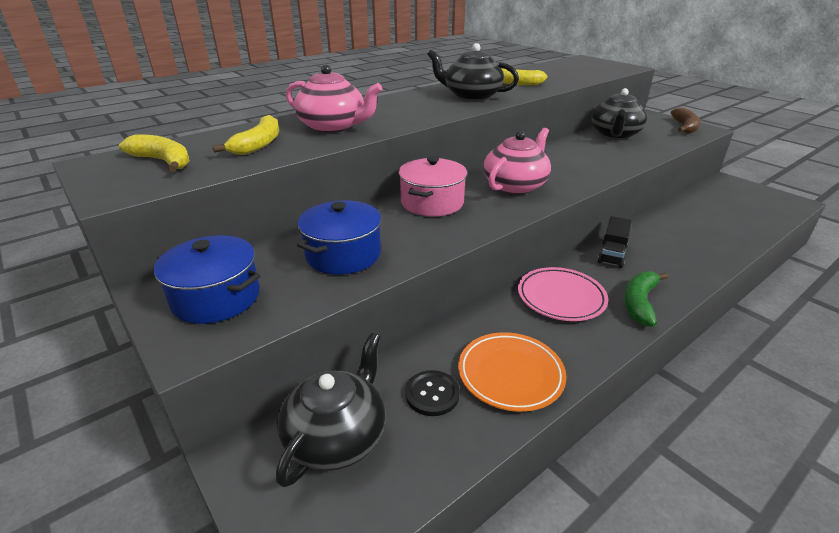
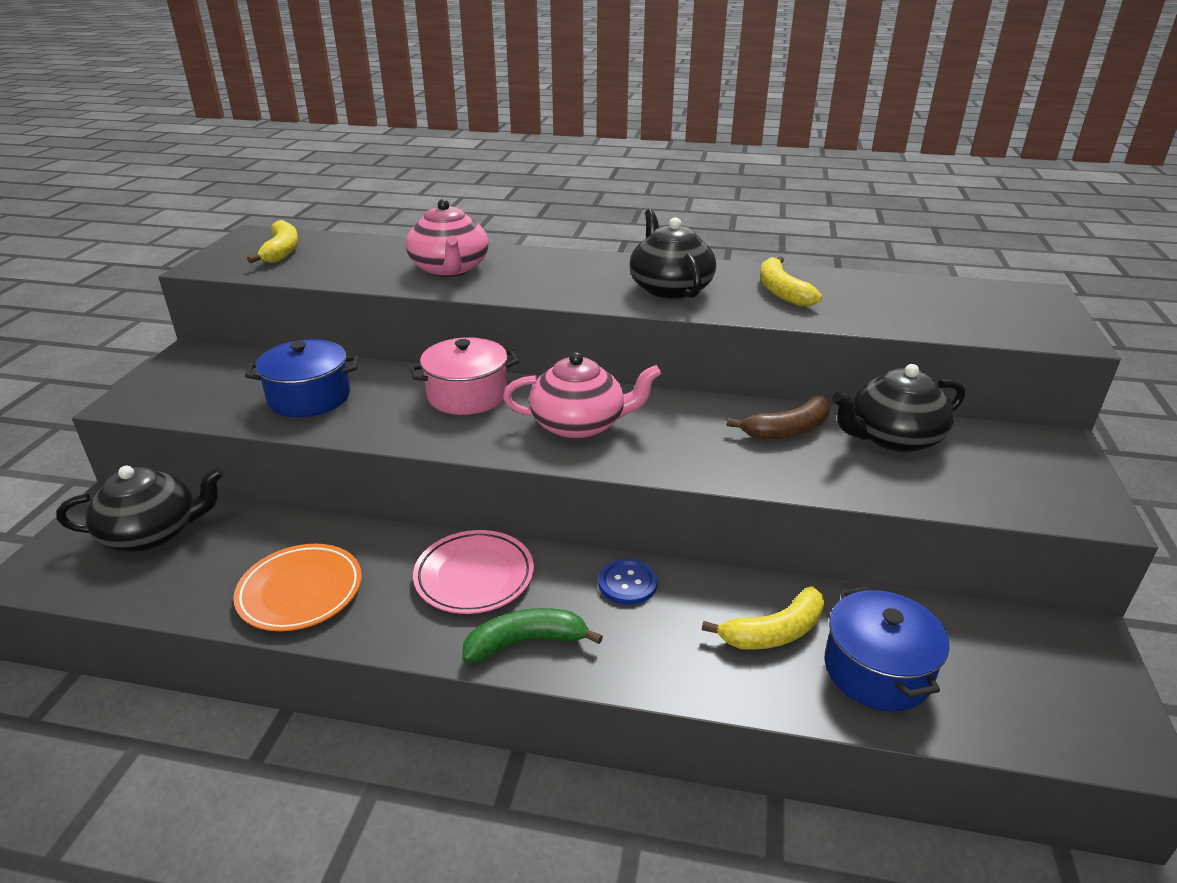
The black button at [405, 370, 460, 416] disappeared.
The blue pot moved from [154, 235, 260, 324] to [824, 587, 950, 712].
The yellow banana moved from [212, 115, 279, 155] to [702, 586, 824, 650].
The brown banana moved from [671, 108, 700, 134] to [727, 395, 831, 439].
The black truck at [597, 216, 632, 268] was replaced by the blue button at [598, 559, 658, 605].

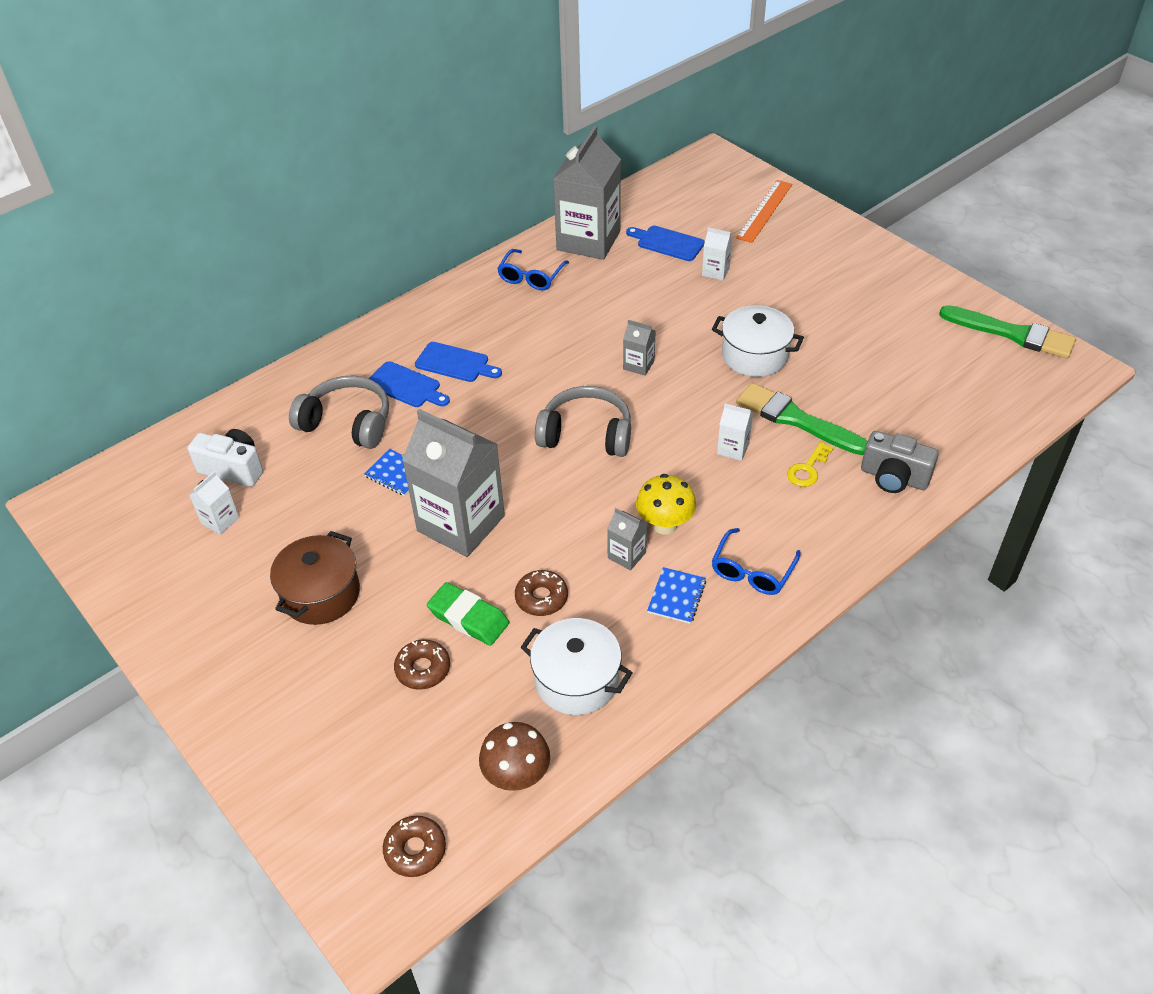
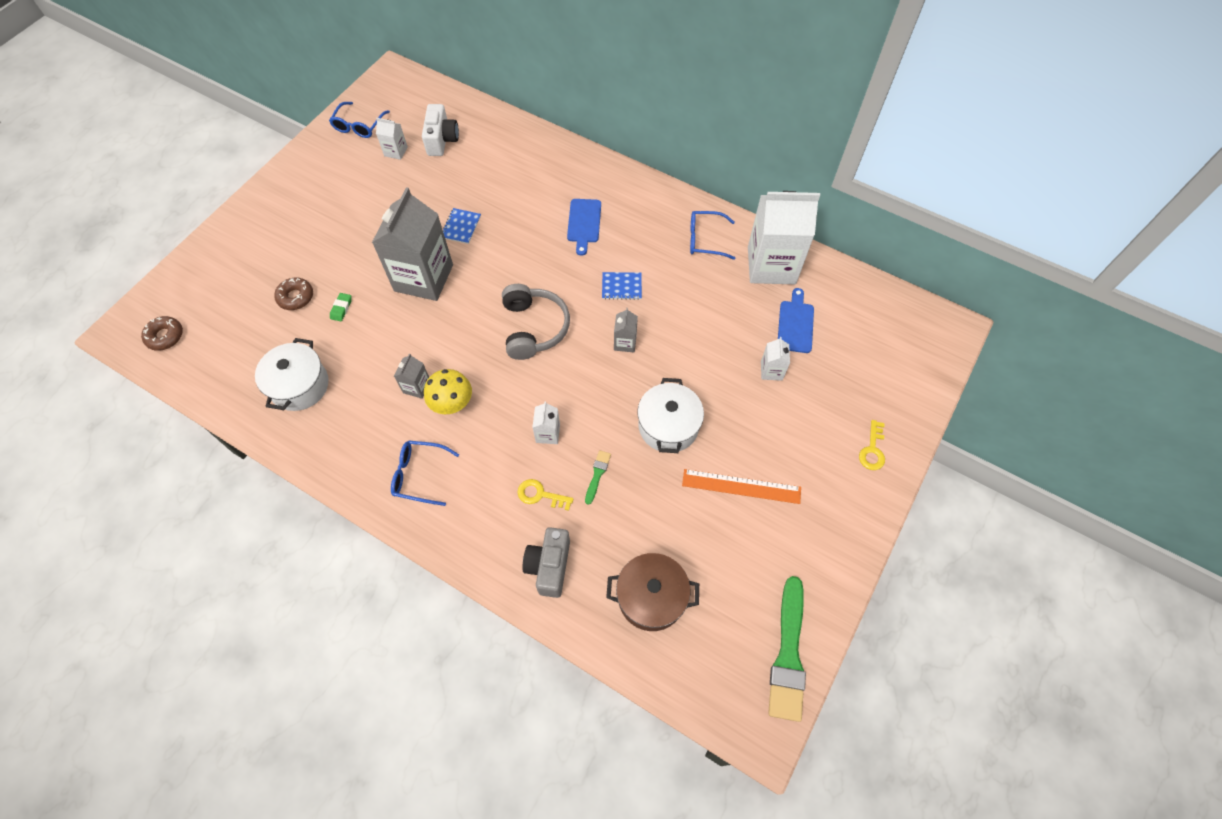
The grey headphones at [289, 375, 389, 449] disappeared.
The blue cutting board at [369, 361, 450, 407] disappeared.
The brown mushroom at [479, 722, 550, 791] disappeared.
The brown donut at [515, 570, 568, 616] disappeared.
The blue glasses at [329, 102, 390, 138] appeared.
The yellow key at [859, 420, 885, 470] appeared.
The brown pot moved from [270, 531, 360, 625] to [606, 553, 699, 631].
The blue notebook moved from [647, 567, 706, 624] to [602, 272, 642, 300].
The orange ruler moved from [736, 180, 792, 243] to [682, 469, 801, 504].
The grey carton at [553, 126, 621, 260] became the white carton at [748, 191, 820, 284].
The green eraser at [427, 582, 509, 646] changed to 0.54 times the size.
The green brush at [736, 383, 867, 455] changed to 0.46 times the size.

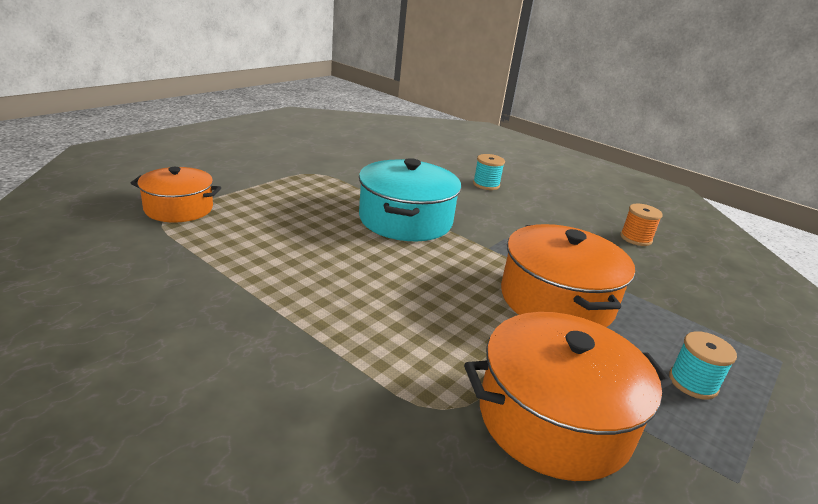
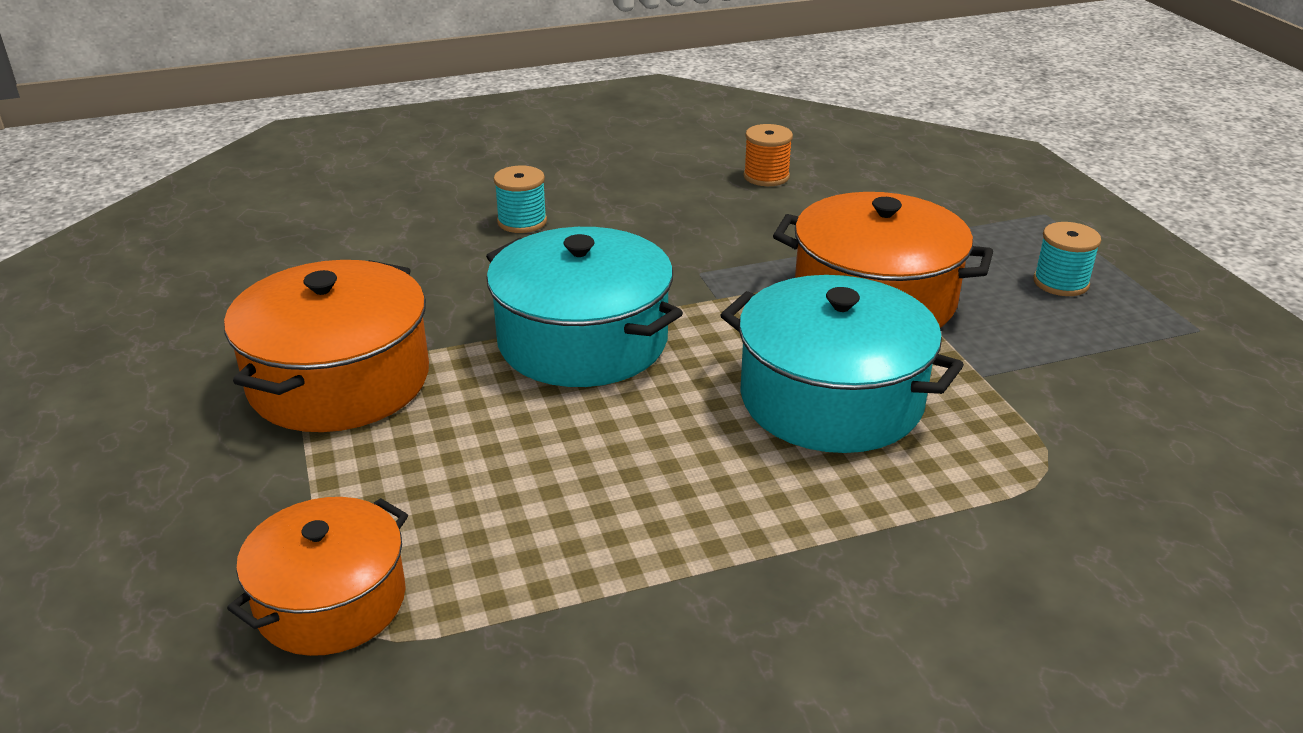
The turquoise pot at [720, 275, 964, 453] appeared.
The orange pot moved from [464, 312, 672, 481] to [224, 260, 429, 432].

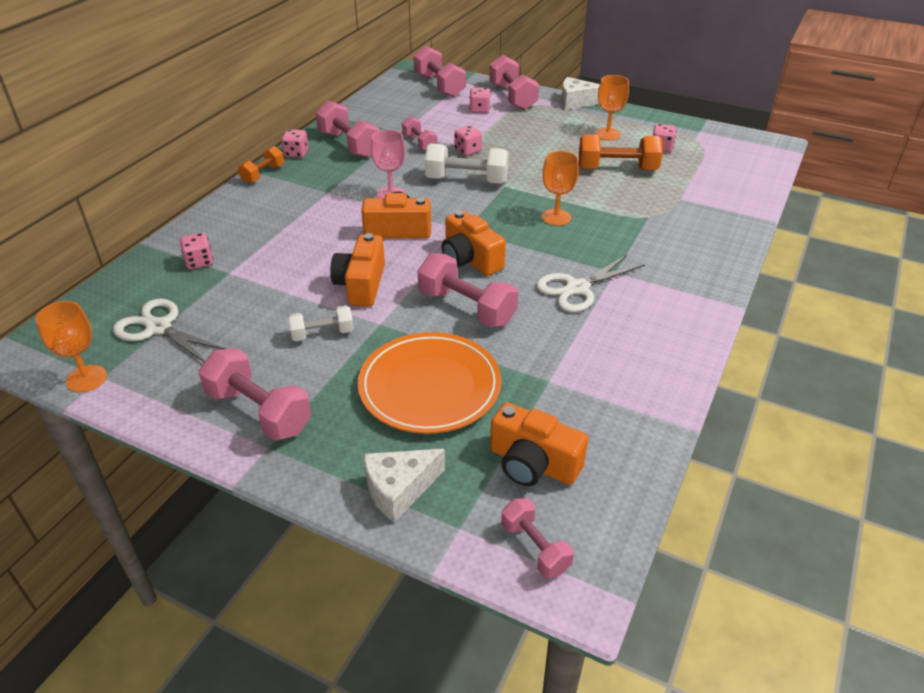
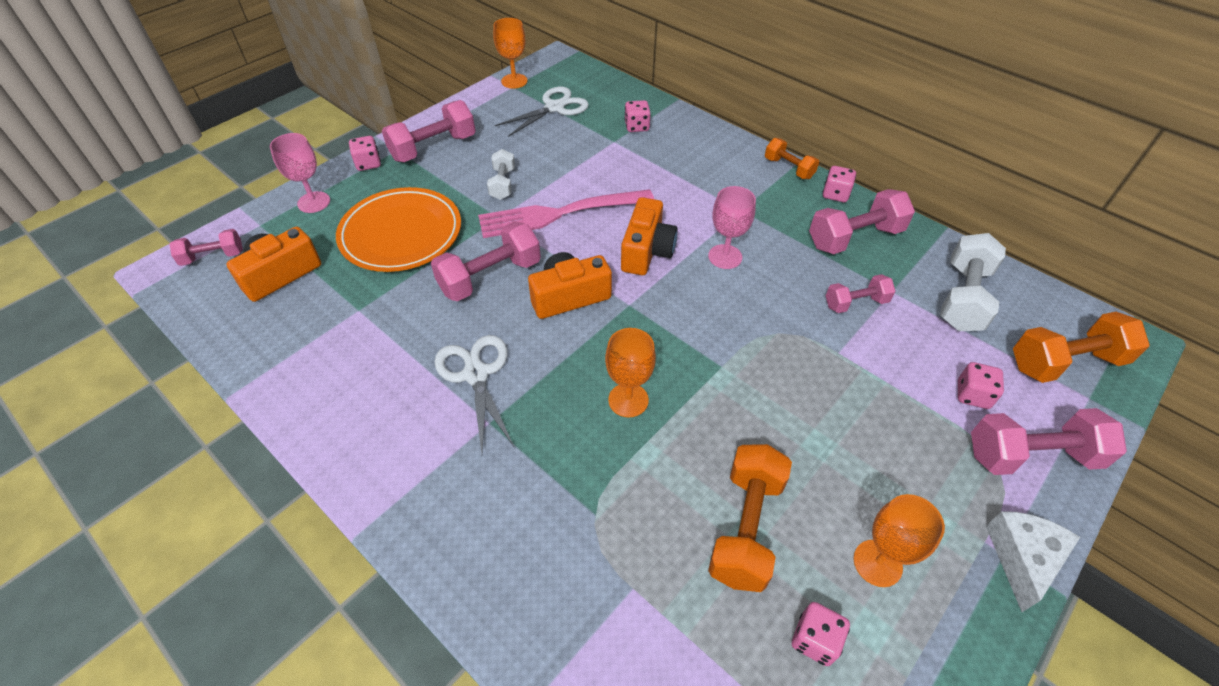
The white dumbbell moved from [425, 143, 509, 184] to [940, 233, 1006, 331].
The pink dice moved from [454, 126, 482, 156] to [349, 136, 381, 171].
The orange camera at [330, 233, 385, 307] was replaced by the pink fork at [478, 189, 654, 238].
The white cheese at [363, 449, 445, 523] was replaced by the pink goblet at [270, 133, 330, 213].
The pink dumbbell at [414, 46, 466, 97] became the orange dumbbell at [1013, 312, 1150, 383].

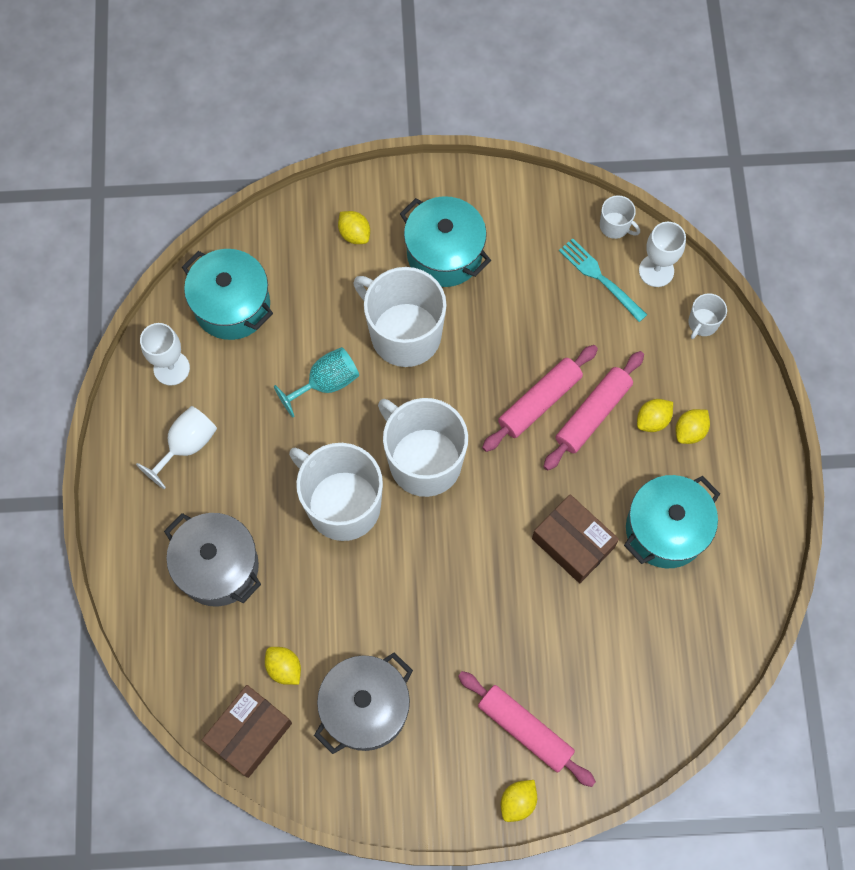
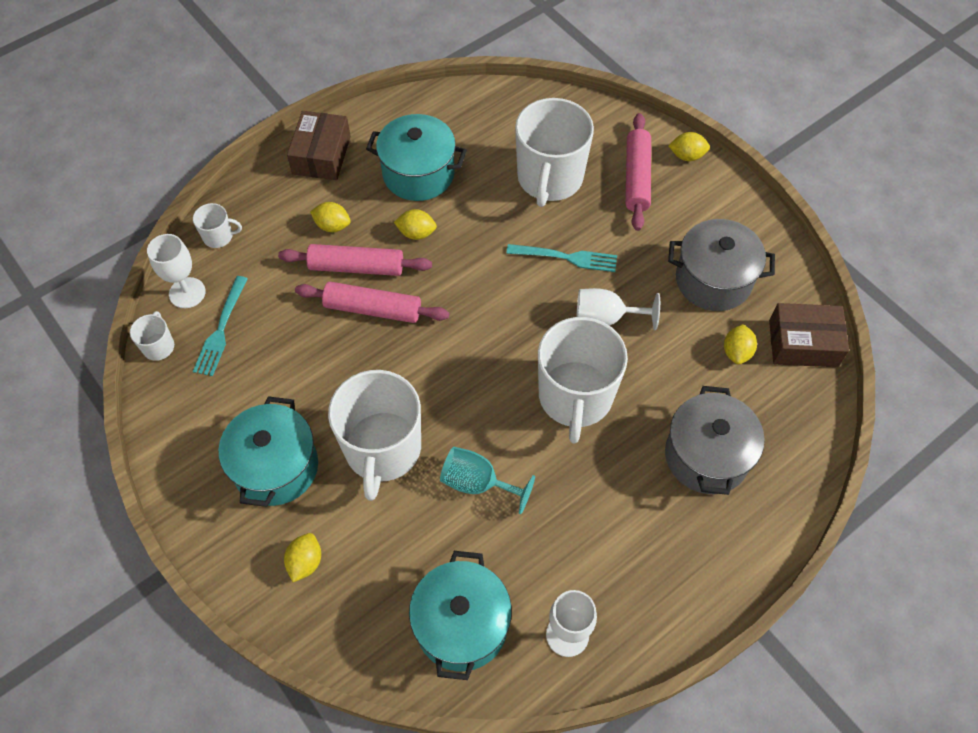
The turquoise fork at [506, 244, 617, 272] appeared.
The white goblet moved from [136, 406, 217, 489] to [577, 288, 660, 330].
The white mug moved from [378, 398, 468, 497] to [515, 98, 594, 207].
The brown box moved from [532, 494, 619, 583] to [287, 111, 351, 180].
The yellow lemon moved from [675, 409, 710, 444] to [394, 209, 437, 240].

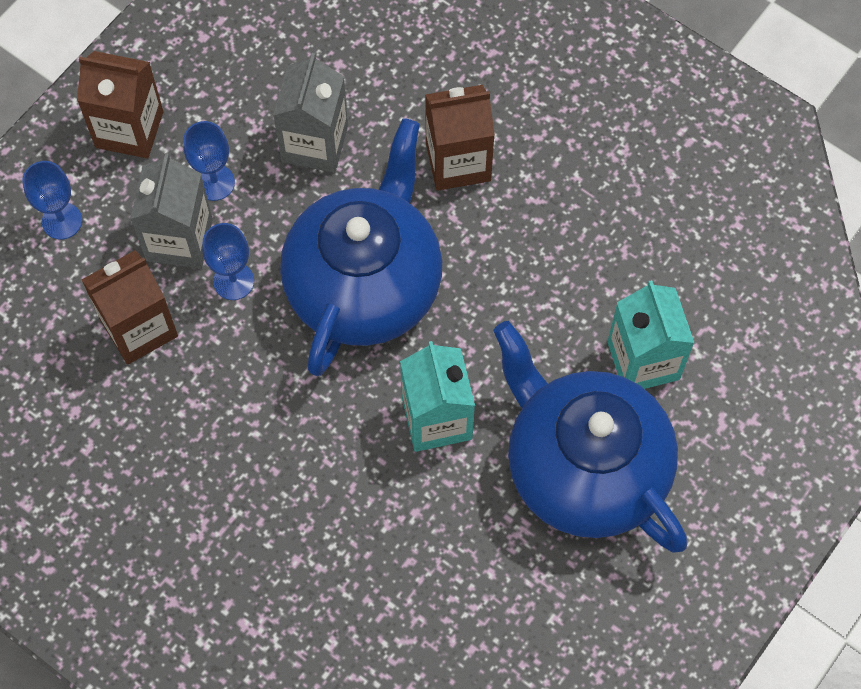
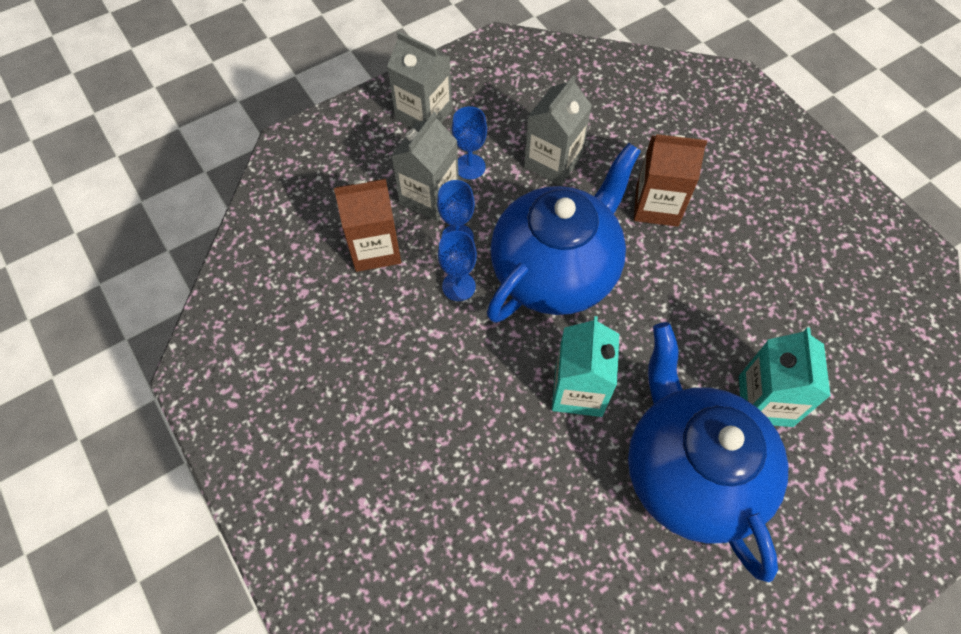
The blue goblet moved from [22, 161, 82, 239] to [438, 231, 477, 301].
The brown carton at [77, 51, 163, 159] became the grey carton at [387, 31, 452, 128].

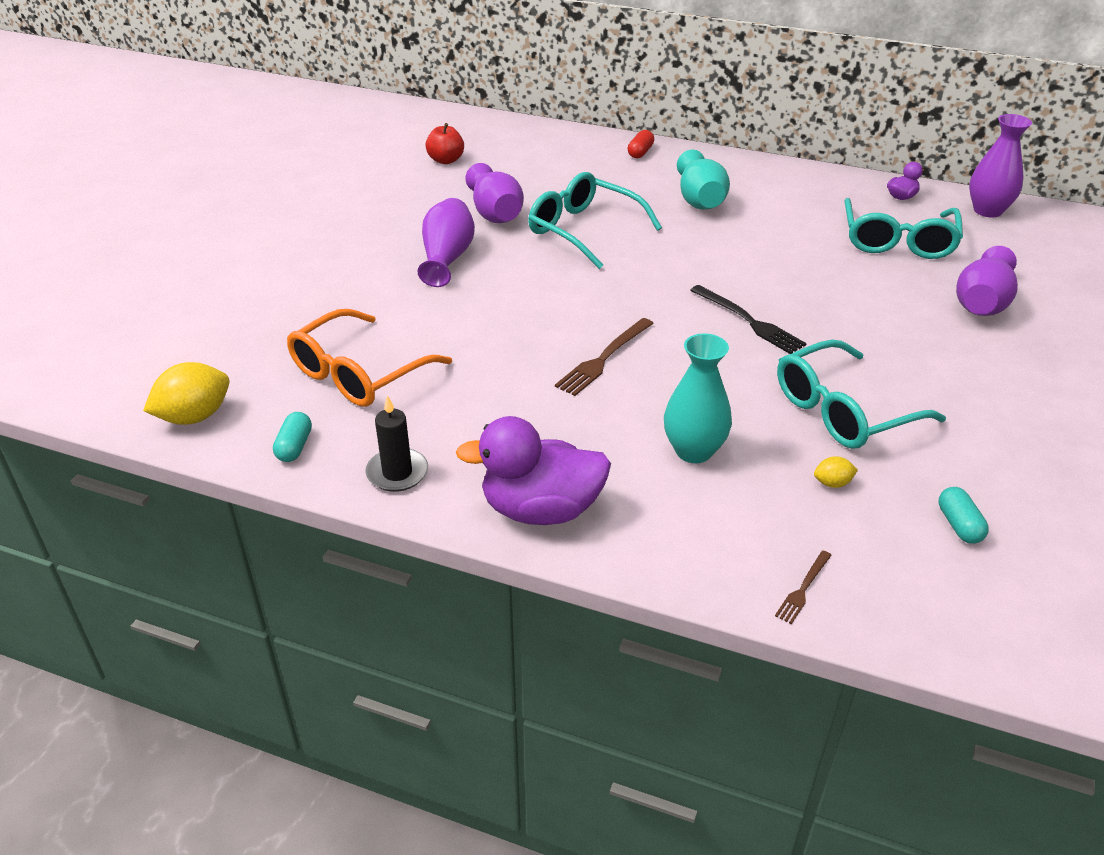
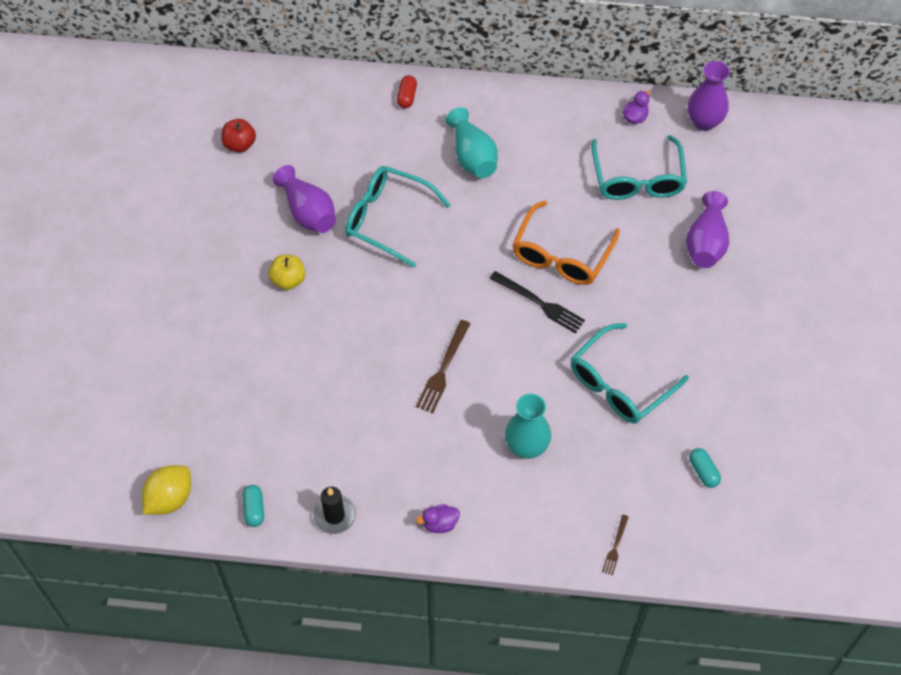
The yellow lemon at [814, 456, 858, 488] disappeared.
The orange glasses moved from [287, 309, 452, 407] to [512, 201, 620, 285].
The purple vase at [417, 198, 475, 287] was replaced by the yellow apple at [268, 255, 305, 290].
The purple duck at [456, 416, 611, 525] changed to 0.45 times the size.

